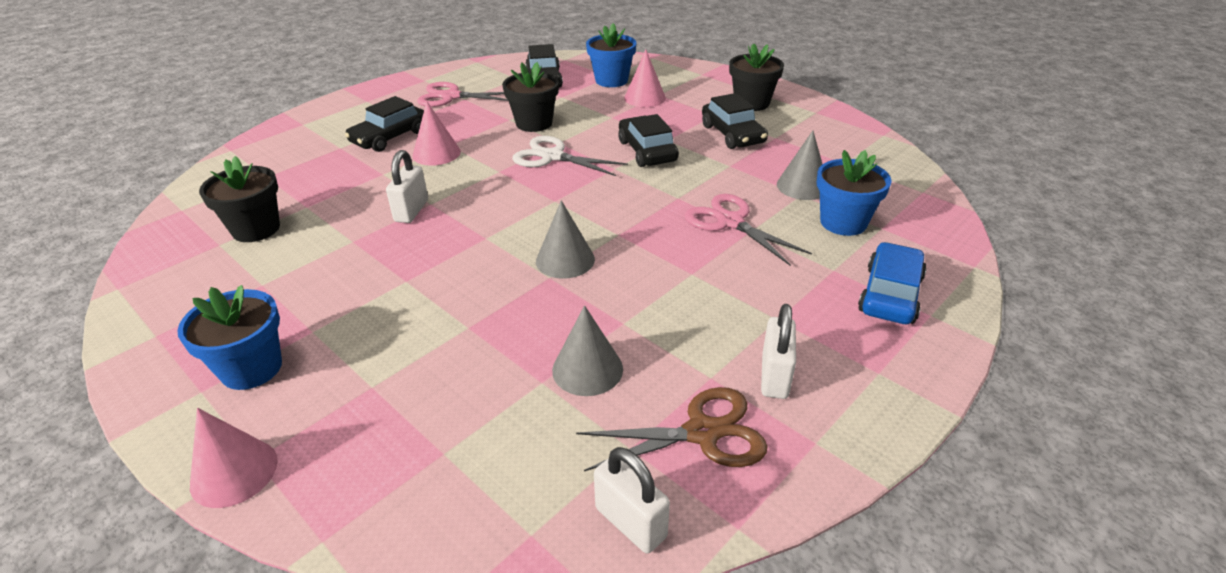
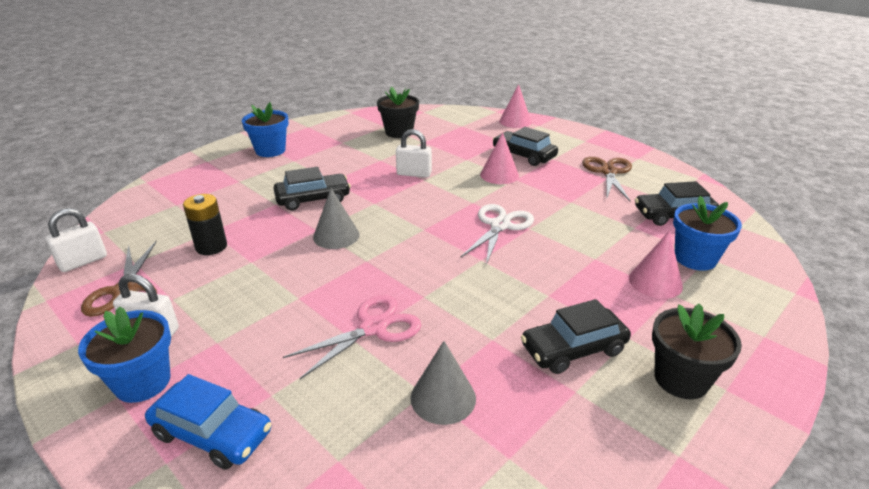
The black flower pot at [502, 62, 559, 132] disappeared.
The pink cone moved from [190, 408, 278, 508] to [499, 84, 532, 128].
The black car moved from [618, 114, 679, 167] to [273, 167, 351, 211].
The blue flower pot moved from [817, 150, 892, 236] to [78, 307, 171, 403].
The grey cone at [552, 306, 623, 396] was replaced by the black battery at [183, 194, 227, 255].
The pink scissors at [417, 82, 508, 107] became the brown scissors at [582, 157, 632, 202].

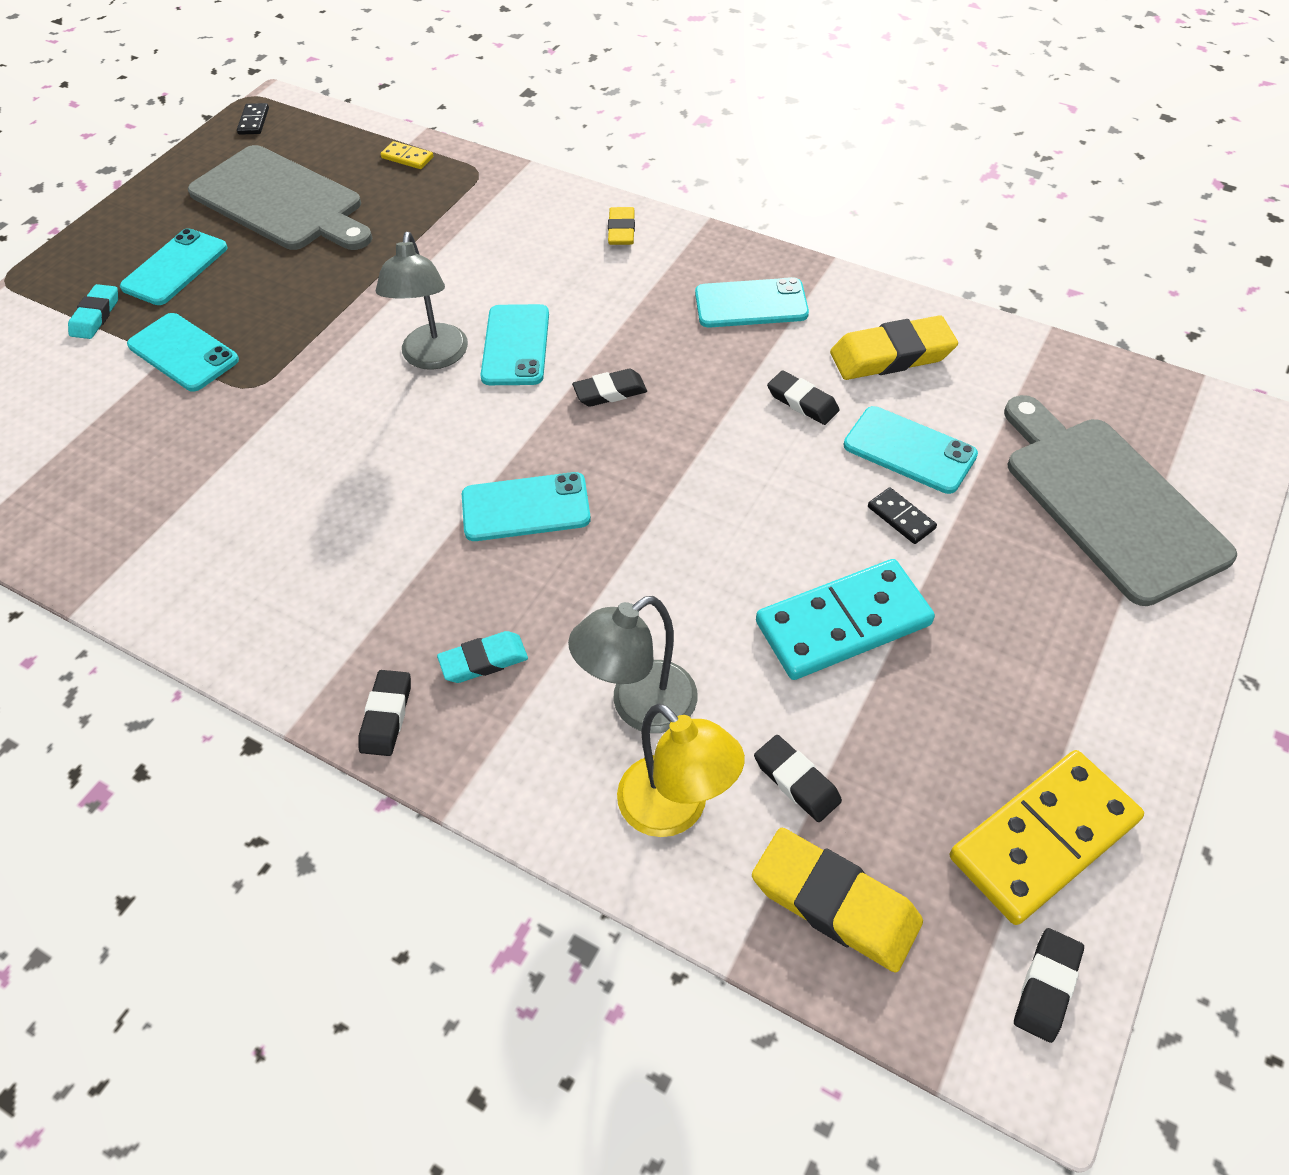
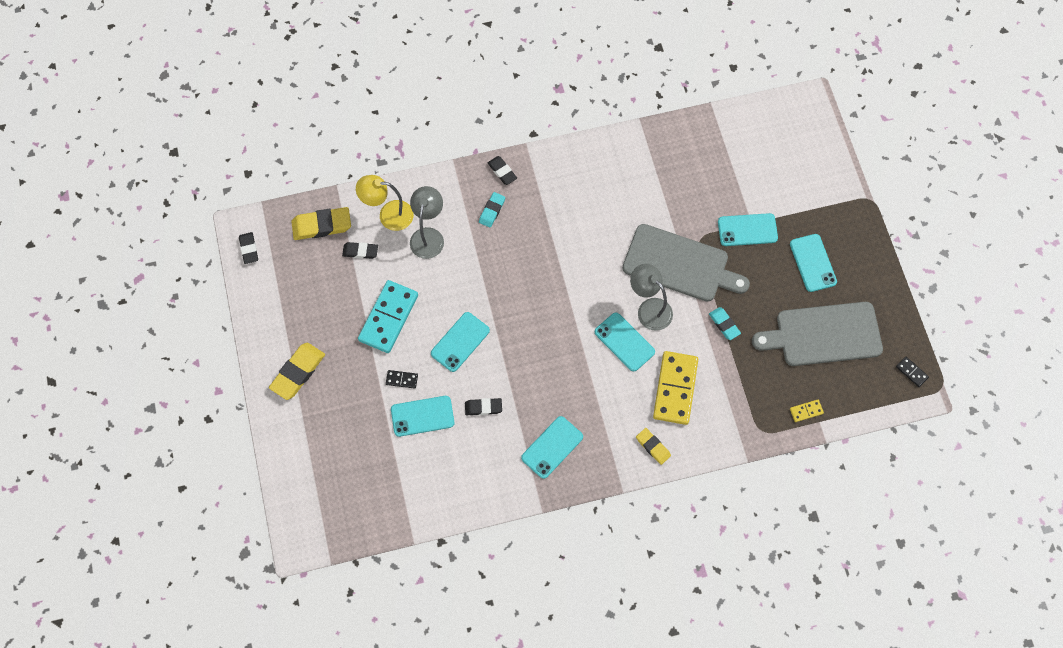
The black eraser at [572, 369, 647, 407] disappeared.
The turquoise eraser moved from [68, 284, 118, 339] to [709, 307, 741, 340].
The turquoise phone moved from [462, 472, 591, 541] to [431, 312, 490, 372].
The yellow eraser moved from [830, 315, 958, 380] to [269, 343, 325, 400].
The yellow domino moved from [950, 750, 1144, 925] to [653, 351, 698, 425].
The grey cutting board moved from [1004, 395, 1237, 606] to [622, 224, 750, 302].

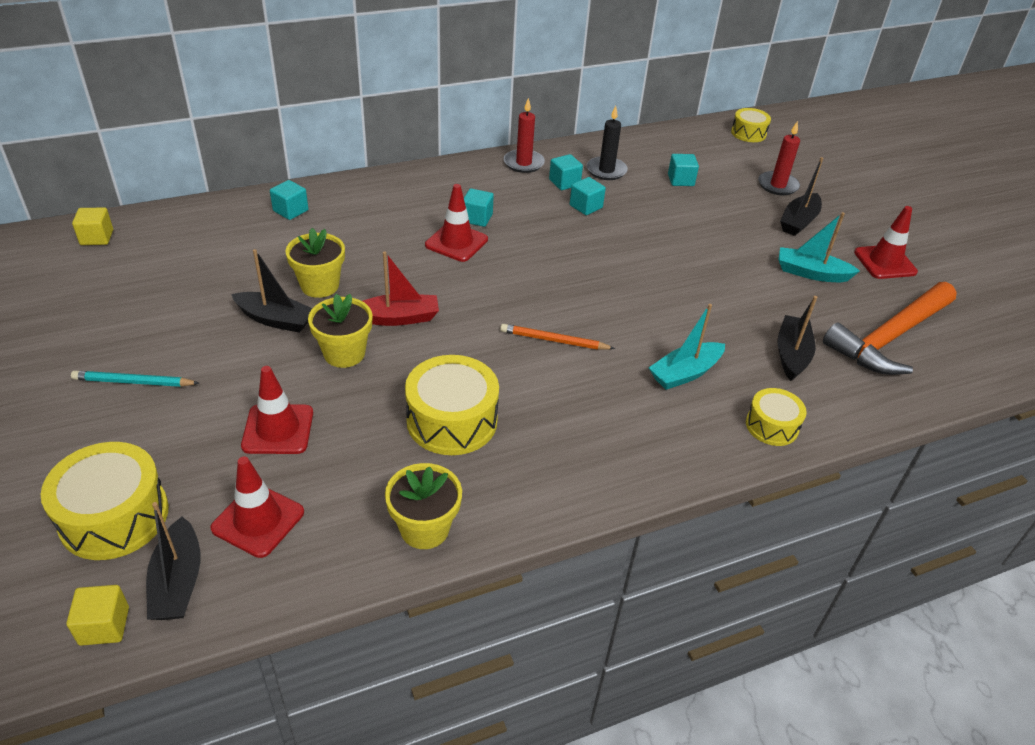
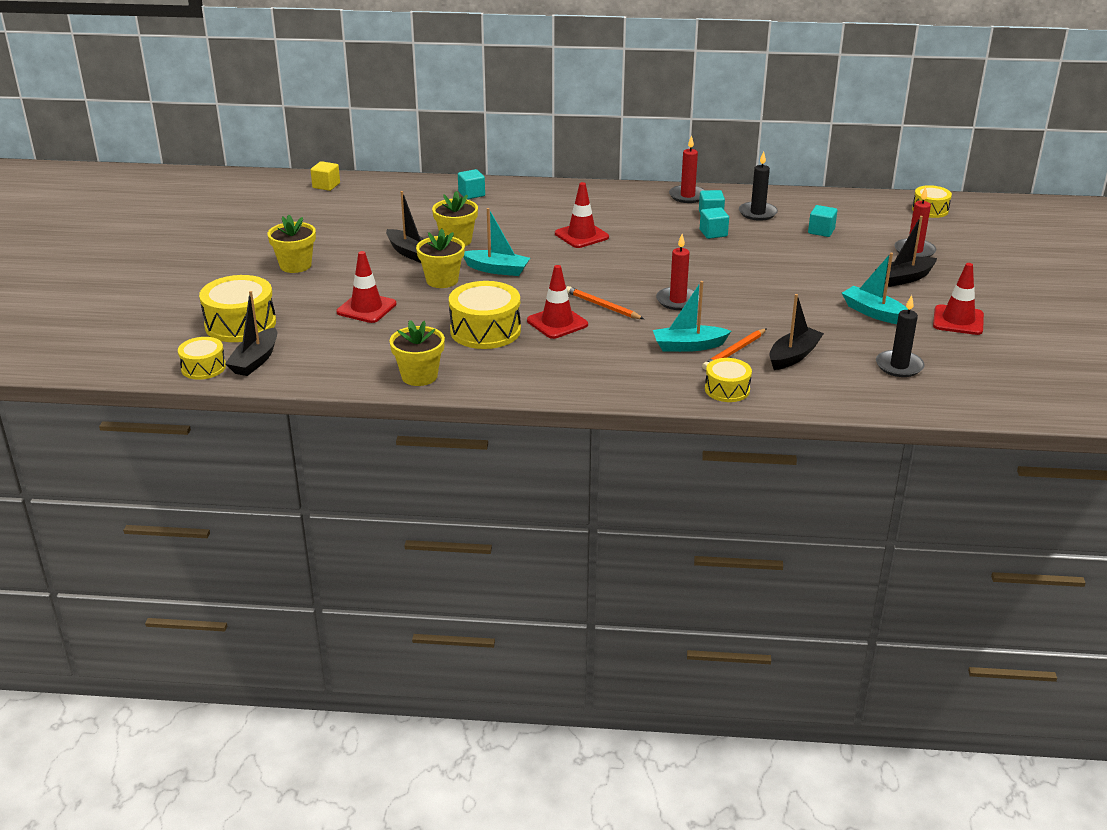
The turquoise cube at [464, 188, 494, 227] disappeared.
The red candle at [656, 234, 699, 310] appeared.
The orange pencil at [702, 328, 767, 370] appeared.
The red traffic cone moved from [210, 457, 304, 558] to [527, 265, 588, 339].
The yellow cube at [66, 585, 129, 646] was replaced by the yellow drum at [178, 337, 226, 380].
The turquoise pencil at [71, 371, 199, 387] was replaced by the yellow flower pot at [268, 215, 316, 273].
The orange hammer at [823, 282, 957, 375] was replaced by the black candle at [876, 295, 925, 377].
The red boat at [363, 252, 439, 326] became the turquoise boat at [463, 208, 530, 276].

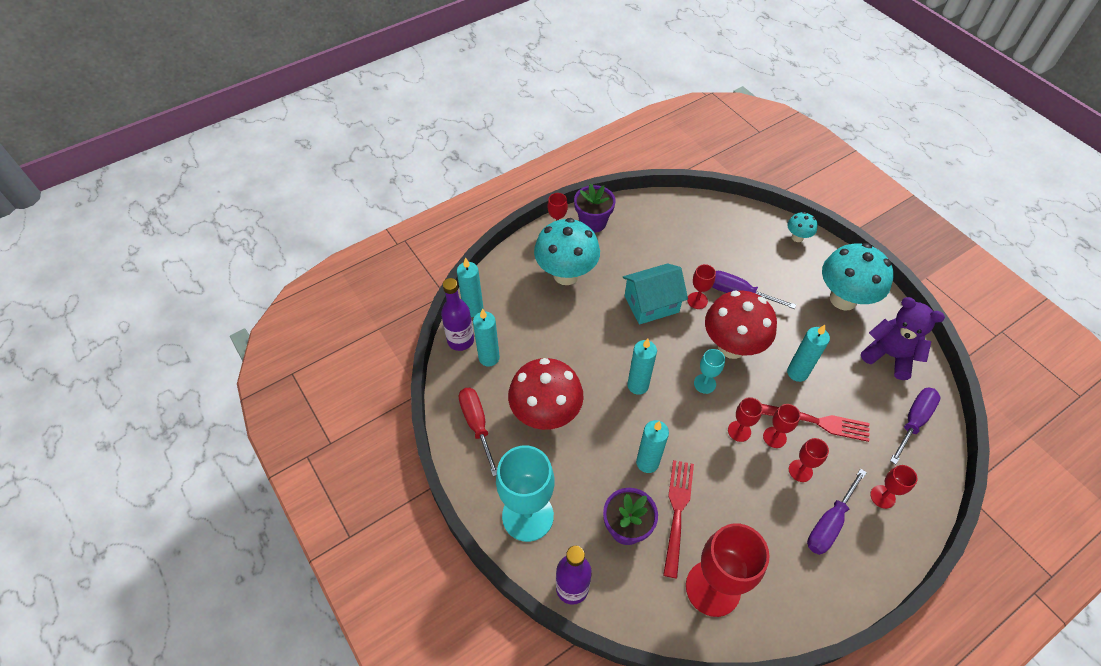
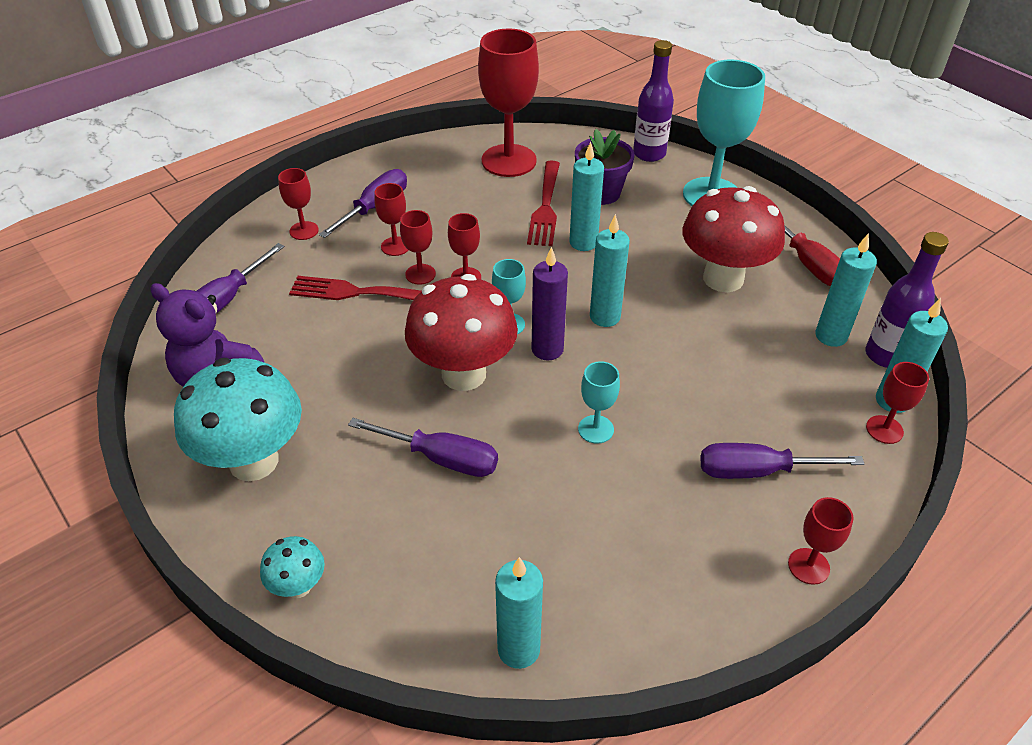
The purple flower pot at [574, 184, 616, 233] disappeared.
The purple candle at [532, 247, 568, 360] appeared.
The red goblet moved from [687, 264, 716, 309] to [866, 362, 929, 444].
The turquoise candle moved from [787, 325, 830, 382] to [495, 557, 543, 669].
The turquoise mushroom at [534, 218, 600, 285] was replaced by the purple screwdriver at [700, 443, 864, 479].
The turquoise house at [623, 263, 688, 325] was replaced by the turquoise goblet at [578, 361, 620, 444].

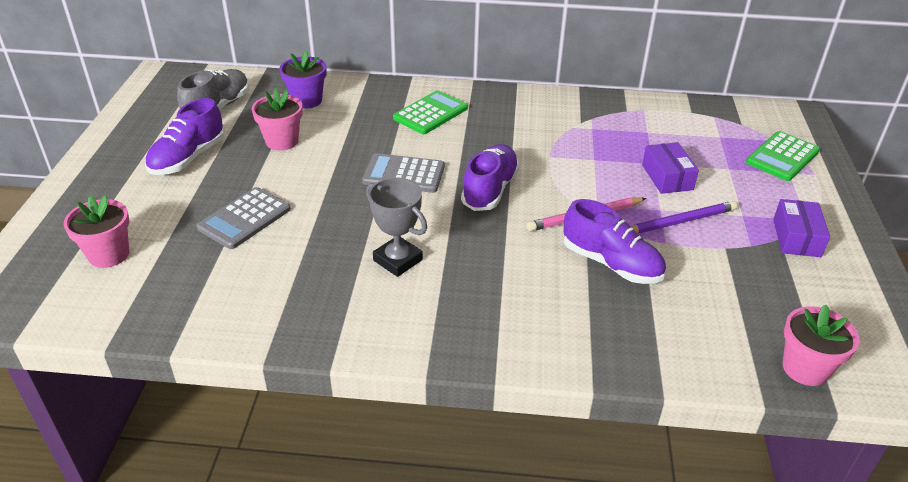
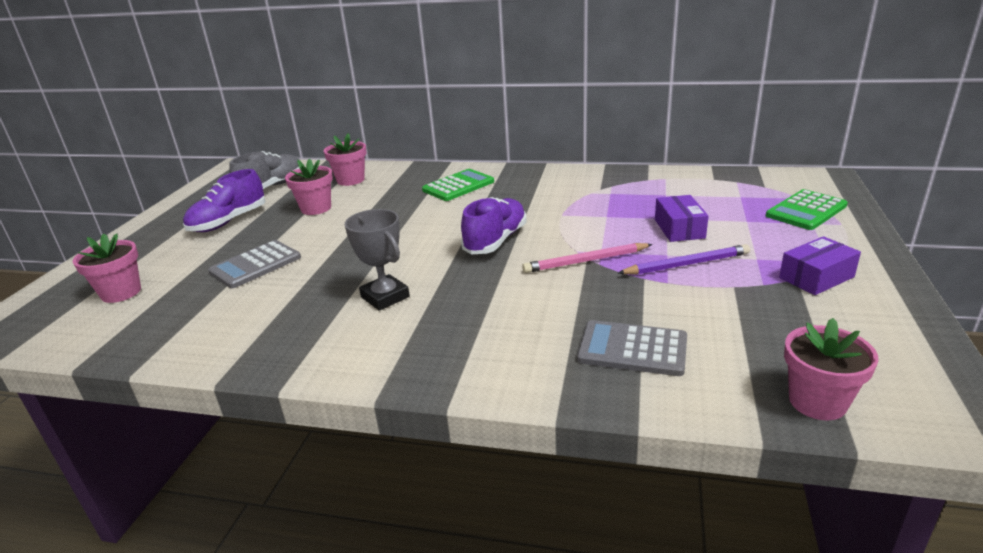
The purple shoe at [564, 199, 666, 284] disappeared.
The grey calculator moved from [362, 153, 445, 193] to [577, 320, 687, 376].
The purple flower pot at [279, 50, 327, 109] became the pink flower pot at [324, 133, 367, 186].
The purple box at [773, 199, 830, 257] turned 45 degrees clockwise.

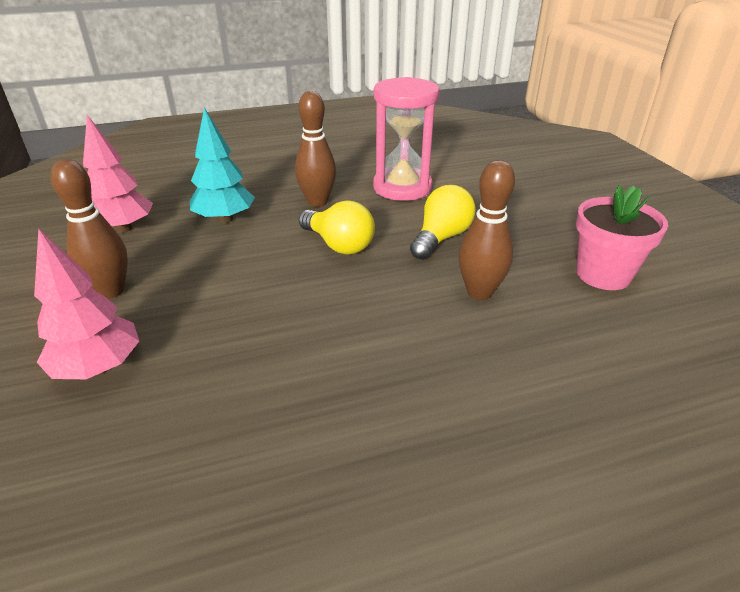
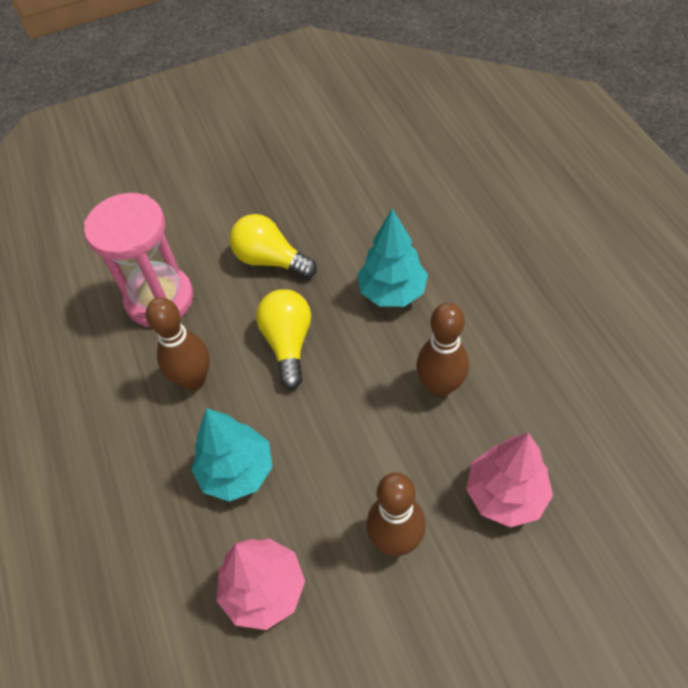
The pink flower pot at [576, 185, 668, 290] disappeared.
The turquoise tree at [358, 209, 428, 307] appeared.
The brown bowling pin moved from [458, 160, 515, 300] to [417, 303, 469, 397].
The yellow light bulb at [299, 201, 375, 255] turned 45 degrees counterclockwise.

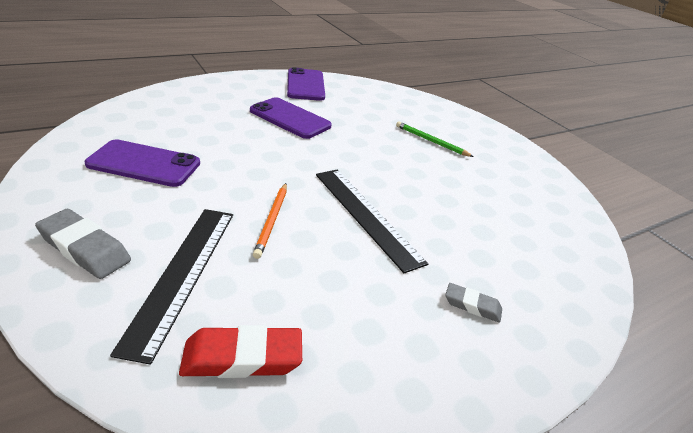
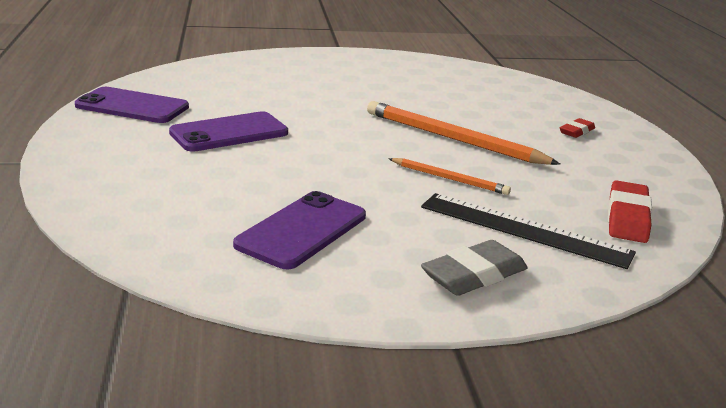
The green pencil at [396, 121, 474, 157] disappeared.
The black ruler at [316, 169, 428, 273] was replaced by the orange pencil at [367, 101, 560, 165].
The grey eraser at [446, 283, 502, 323] became the red eraser at [560, 118, 595, 138].

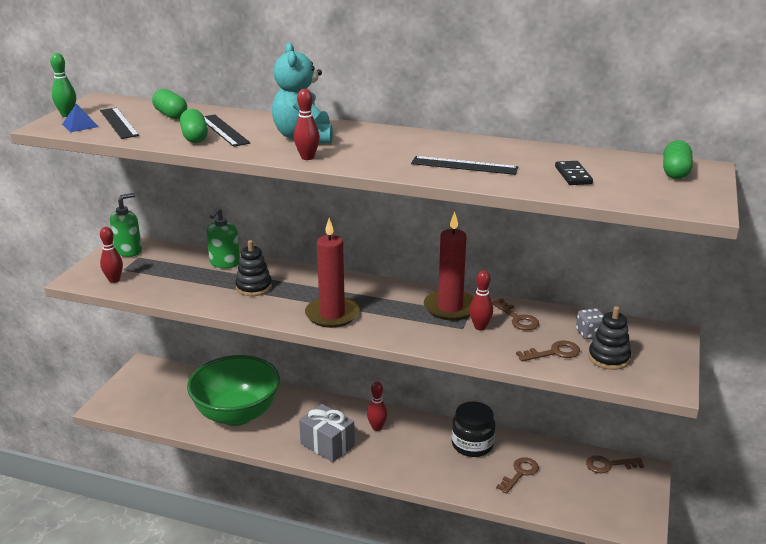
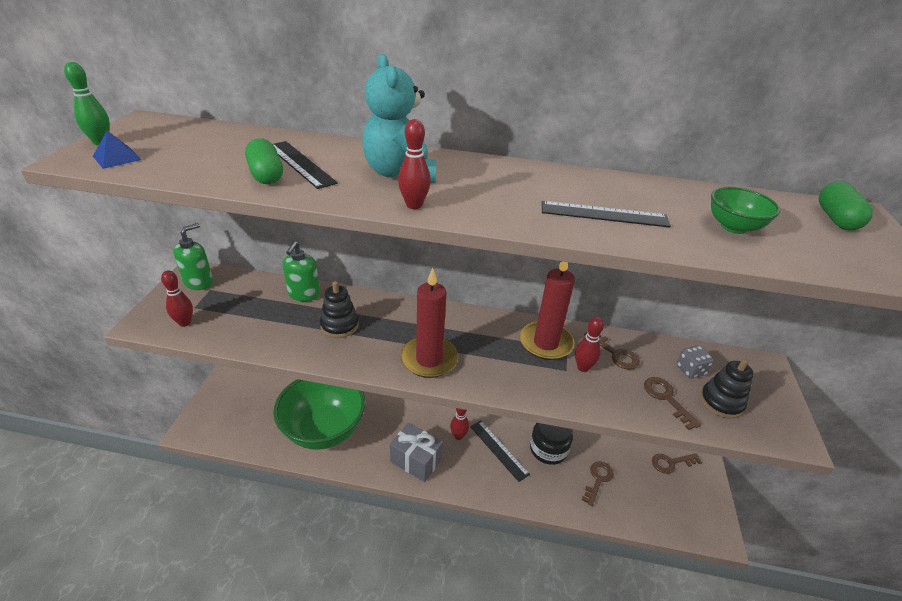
The green capsule at [152, 89, 187, 119] disappeared.
The black ruler moved from [100, 108, 139, 139] to [470, 420, 530, 482].
The black domino at [555, 161, 593, 185] was replaced by the green bowl at [711, 187, 780, 234].
The brown key at [516, 341, 580, 362] turned 90 degrees counterclockwise.

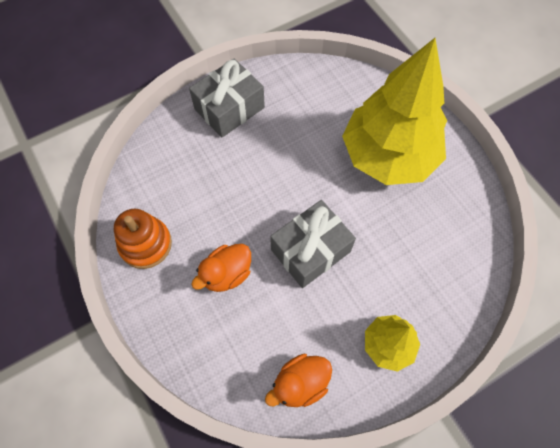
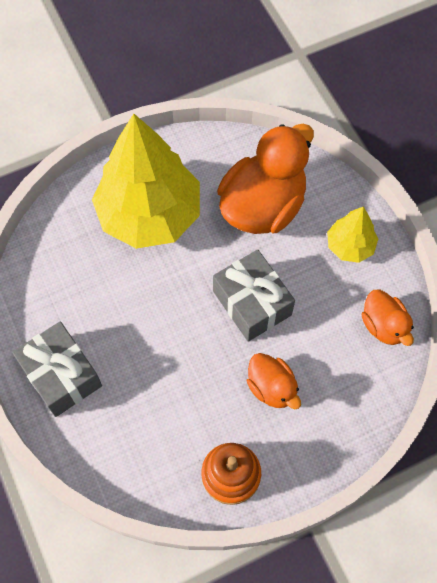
The orange duck at [217, 124, 314, 234] appeared.

